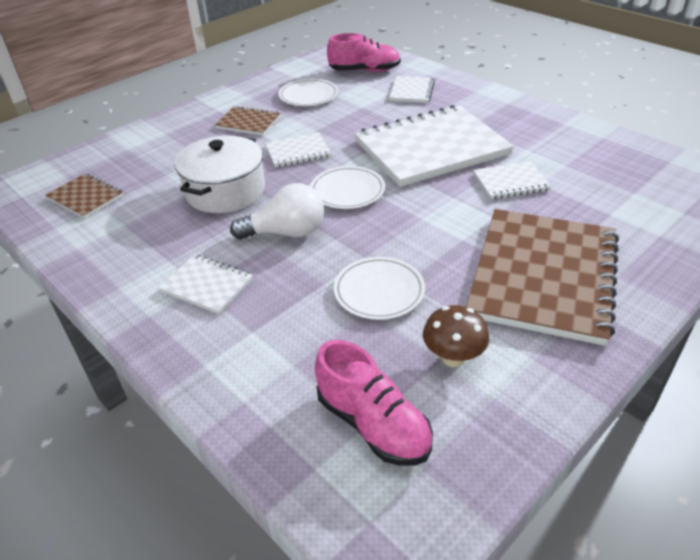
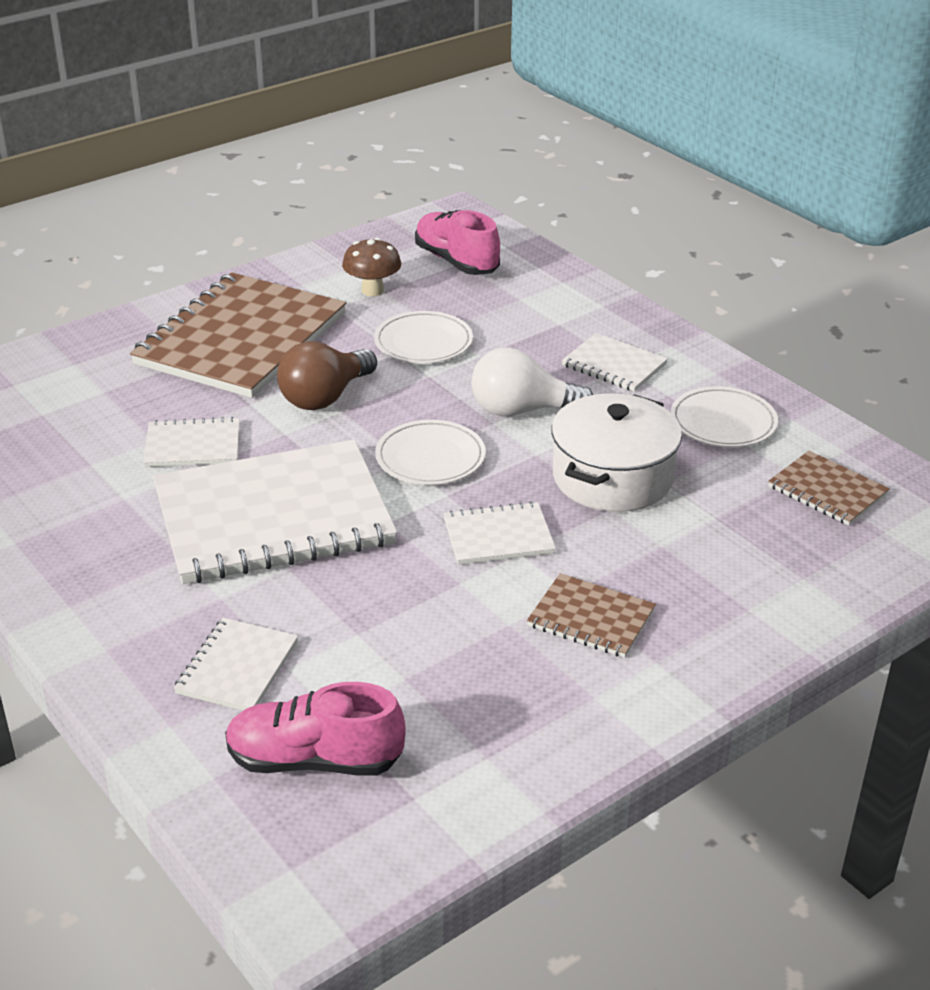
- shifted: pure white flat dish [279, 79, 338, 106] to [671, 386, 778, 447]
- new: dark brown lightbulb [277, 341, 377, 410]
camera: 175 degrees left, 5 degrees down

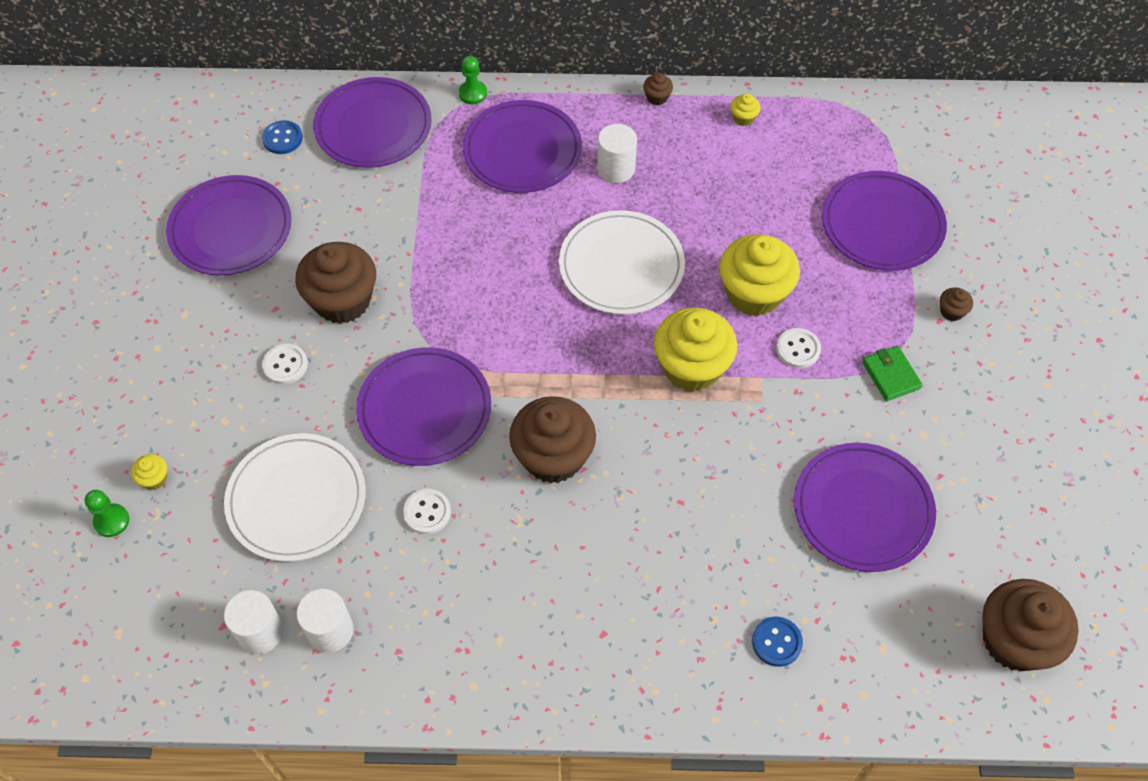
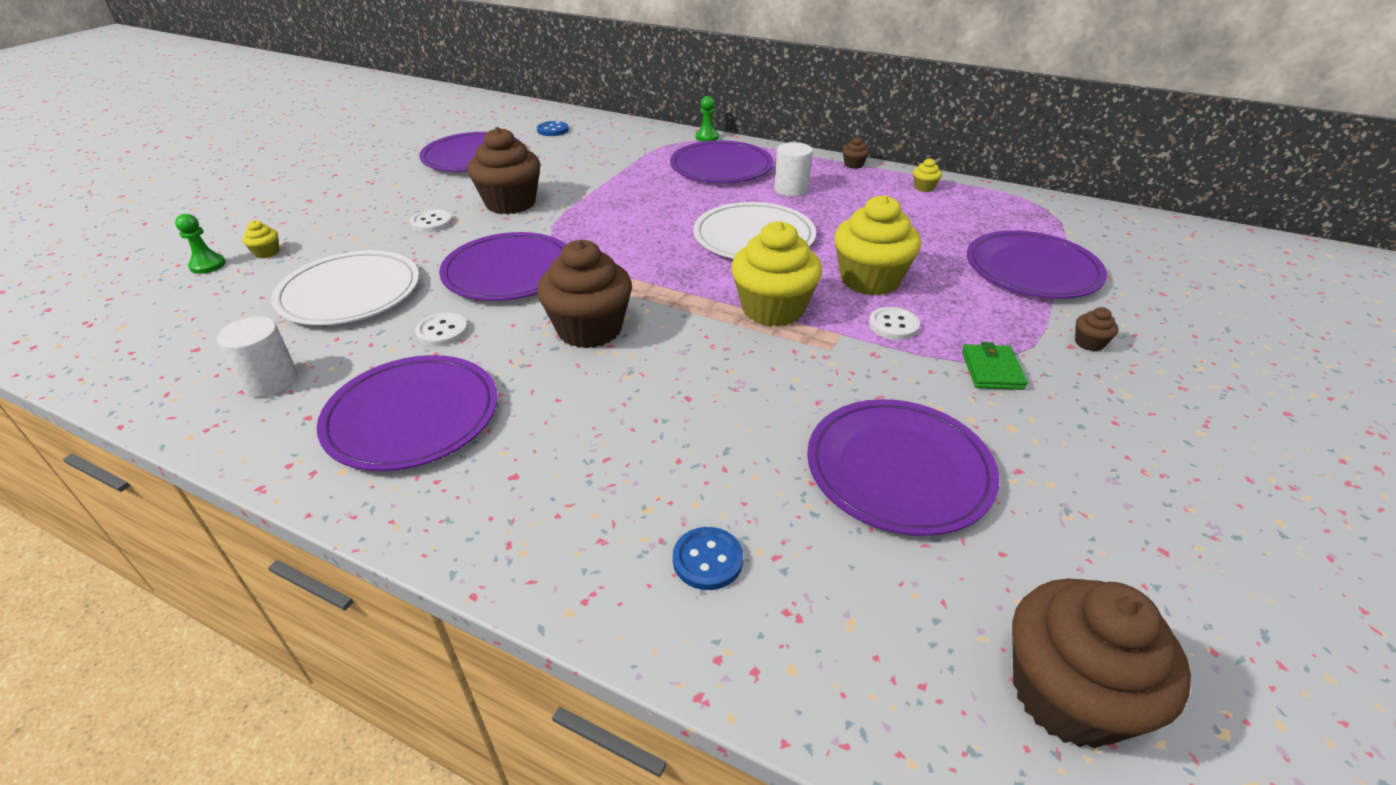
- shifted: purple flat dish [313, 77, 432, 168] to [317, 355, 498, 471]
- gone: pure white solid cylinder [224, 590, 284, 654]
camera: 25 degrees right, 20 degrees down

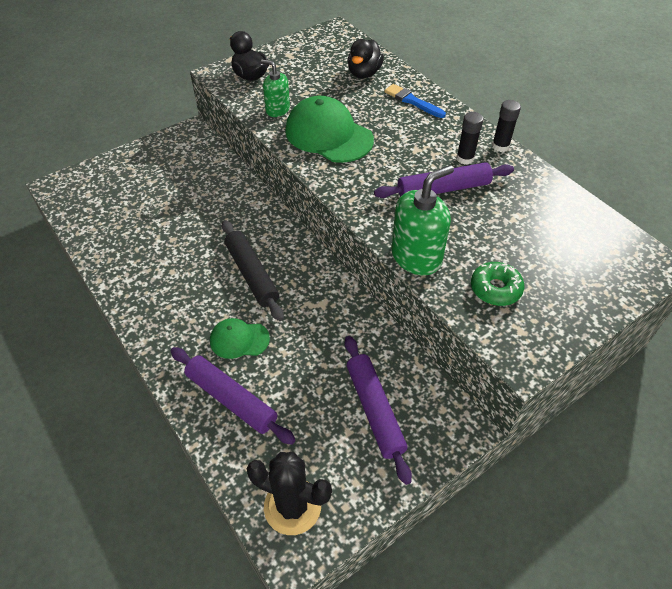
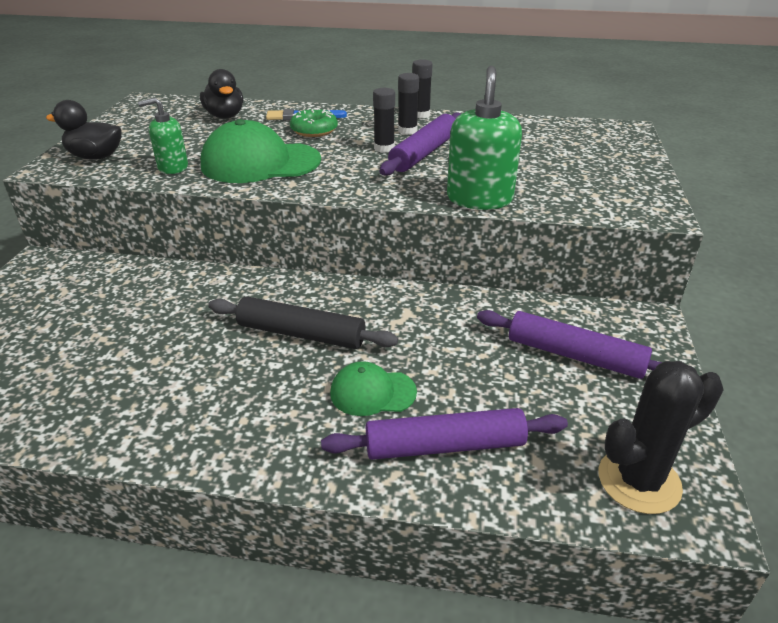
- shifted: emerald doughnut [471, 262, 524, 306] to [290, 108, 338, 137]
- rotated: emerald peaked cap [210, 318, 270, 359] = [330, 361, 417, 416] 45 degrees clockwise
- new: ebony glue [373, 88, 395, 153]
camera: 45 degrees left, 15 degrees down

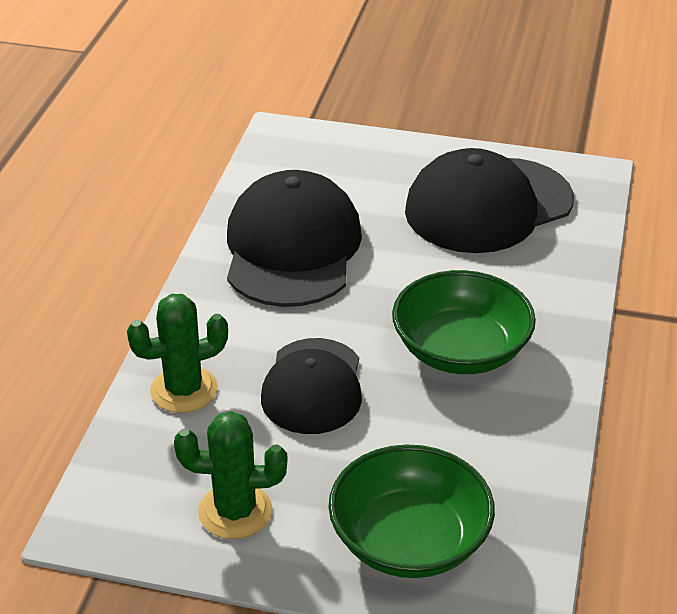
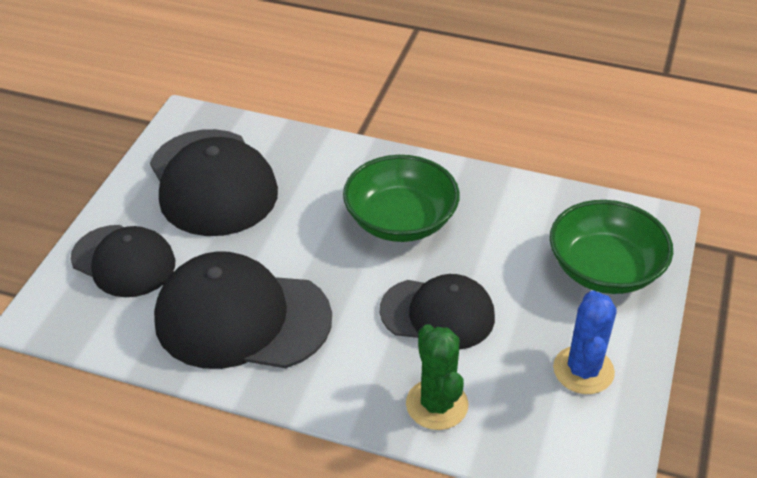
- repainted: emerald saguaro cactus [174, 411, 287, 539] to royal blue saguaro cactus [553, 290, 617, 394]
- new: ebony peaked cap [71, 225, 175, 297]
camera: 85 degrees left, 5 degrees up

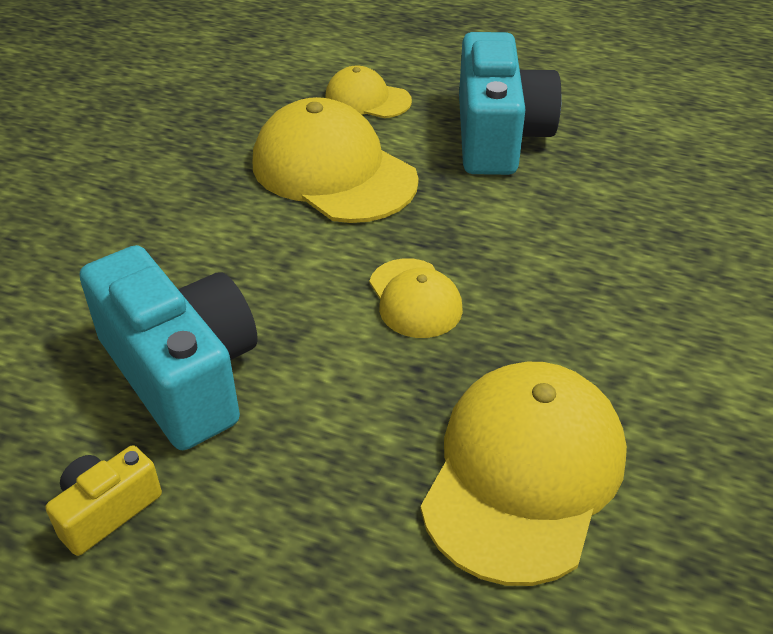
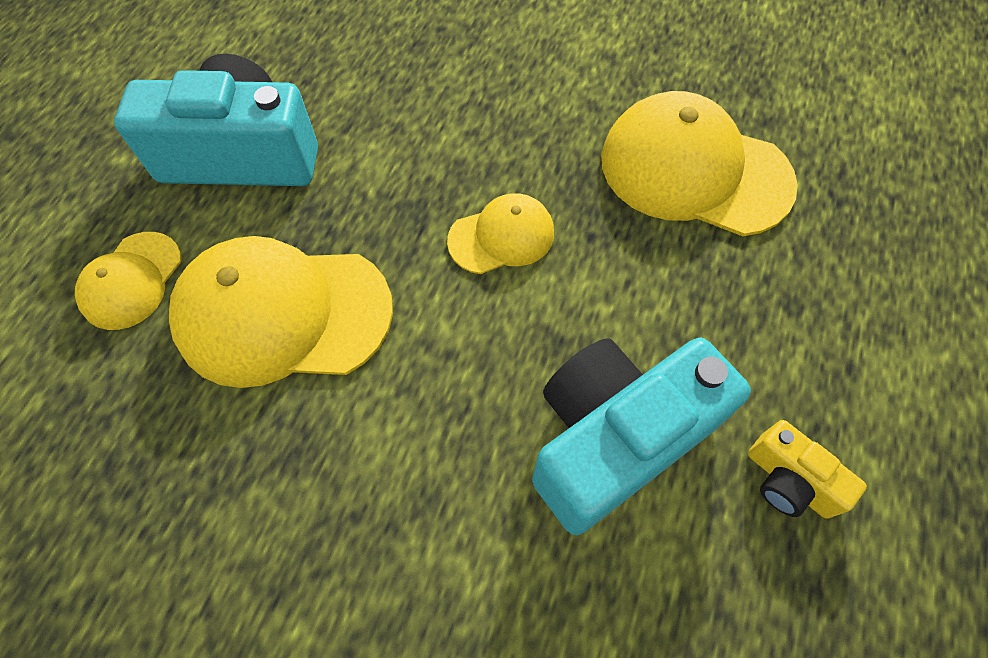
- rotated: bright yellow peaked cap [253, 97, 419, 223] = [169, 236, 393, 388] 45 degrees clockwise
camera: 90 degrees left, 20 degrees up

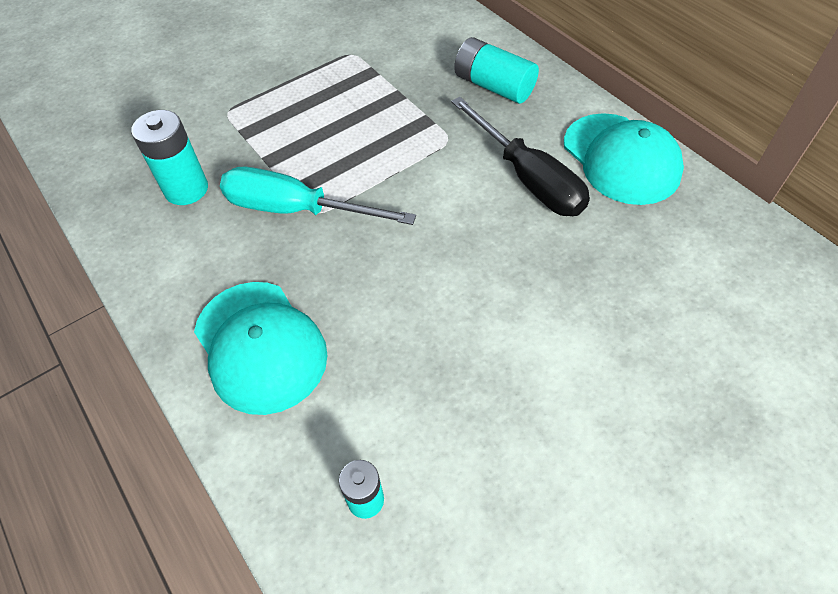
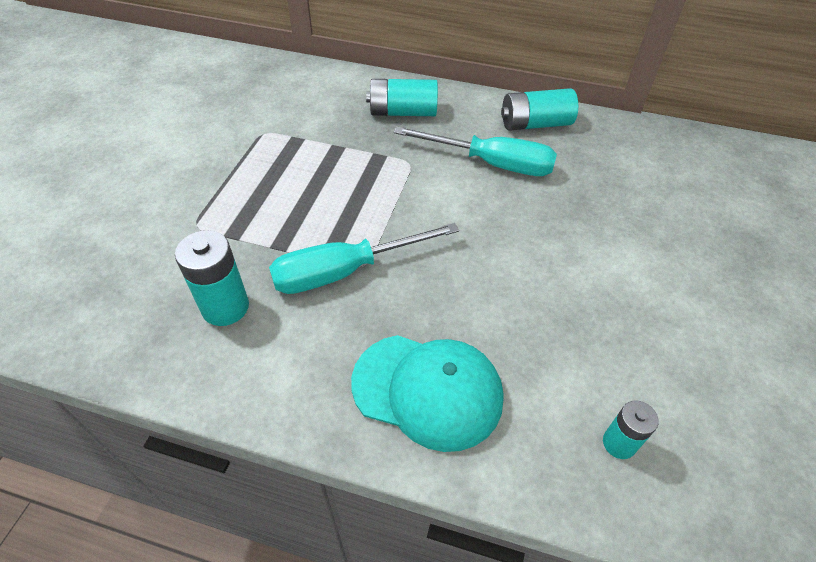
- repainted: ebony hand screwdriver [451, 97, 590, 216] to aqua hand screwdriver [394, 127, 557, 176]
- swapped: aqua peaked cap [564, 113, 684, 205] to aqua power cell [501, 88, 578, 131]
camera: 40 degrees left, 5 degrees down

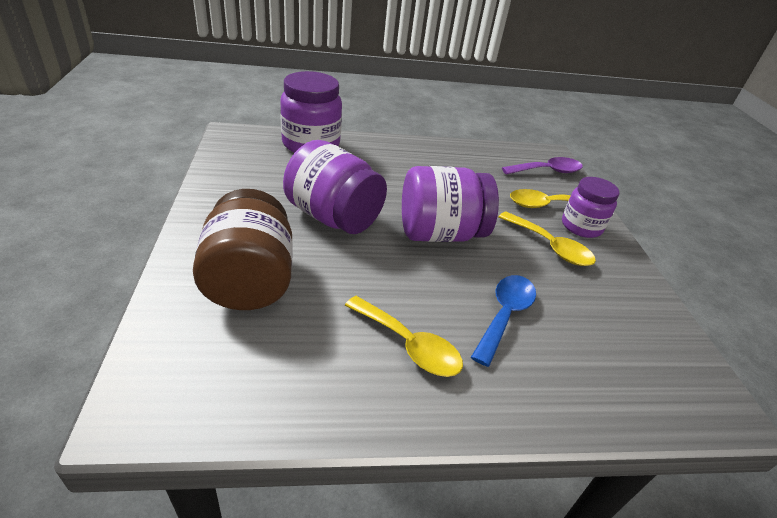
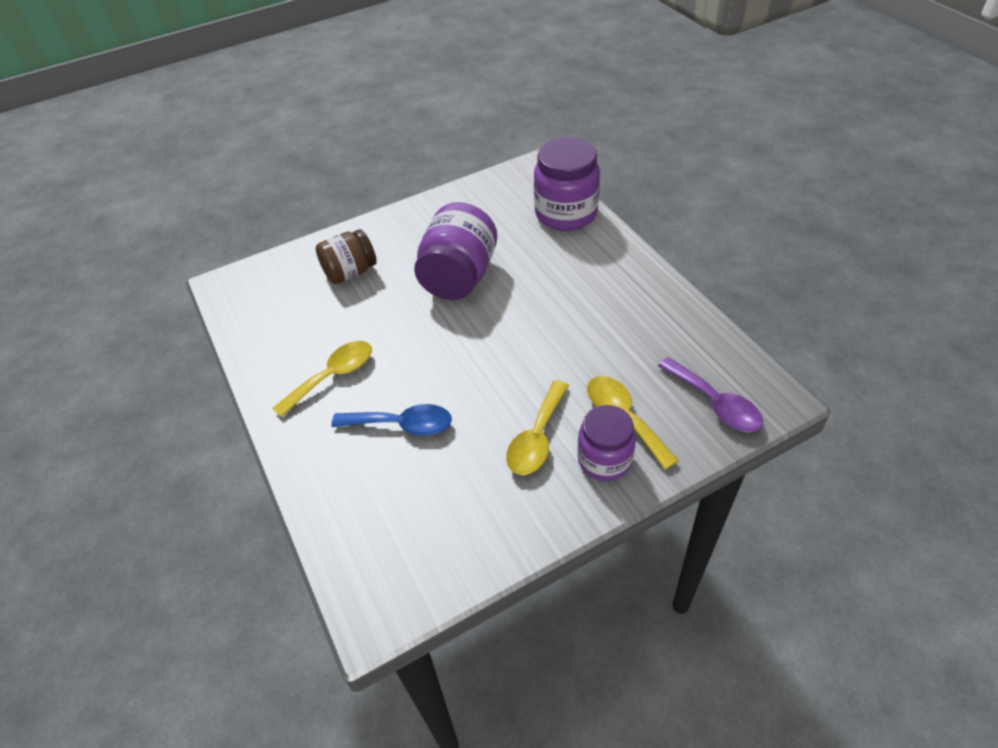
- gone: purple jam jar [402, 166, 499, 242]
- scaled: dark brown jam jar [193, 189, 293, 310] = [315, 229, 377, 284] x0.65
- rotated: bright yellow teaspoon [345, 296, 463, 377] = [273, 341, 372, 417] 150 degrees counterclockwise
camera: 75 degrees right, 10 degrees up

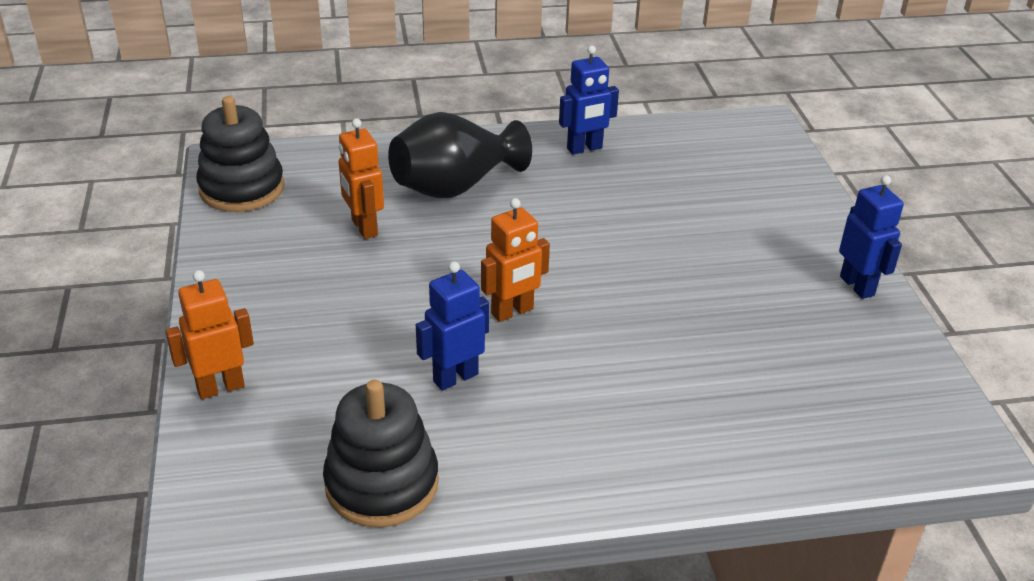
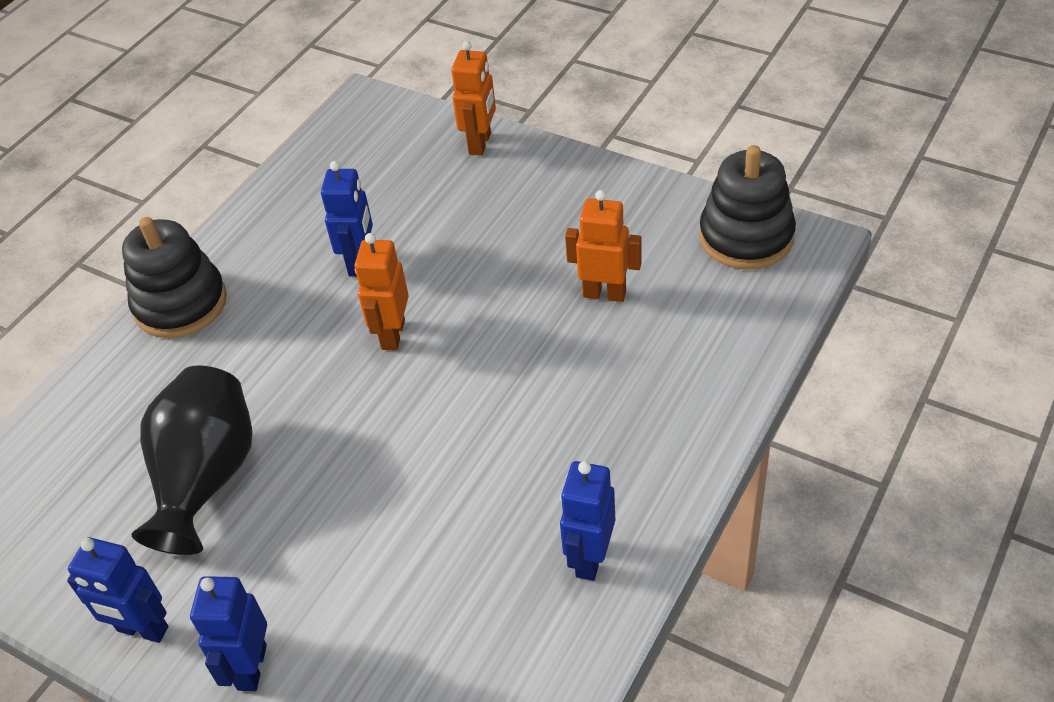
- shifted: ebony vase [388, 112, 532, 198] to [131, 365, 253, 555]
- shifted: ebony stacking toy [323, 380, 439, 527] to [122, 217, 227, 338]
- new: royal blue toy robot [190, 576, 267, 691]
camera: 135 degrees right, 10 degrees up

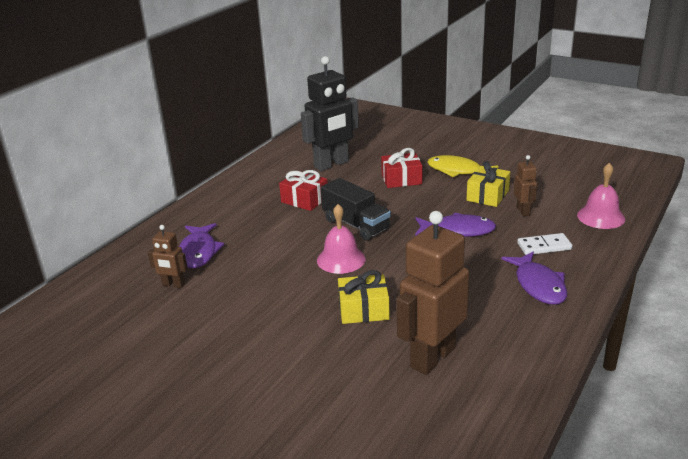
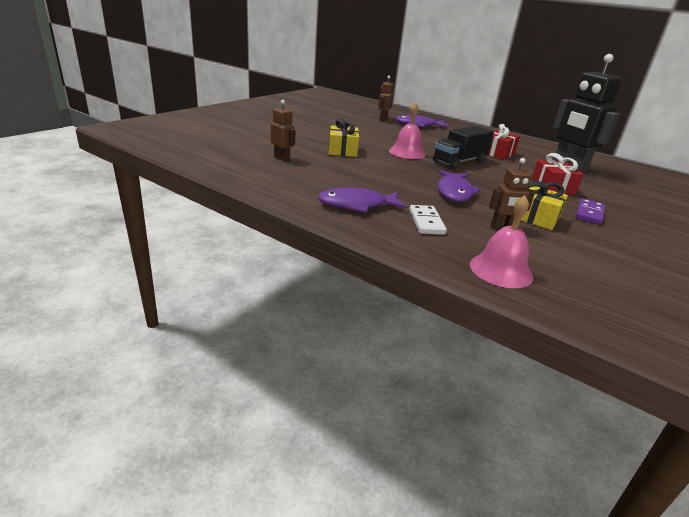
- swapped: bright yellow fish figure [427, 155, 499, 177] to purple domino [576, 198, 605, 225]
- scaled: dark brown toy robot [397, 211, 469, 375] = [271, 100, 296, 162] x0.49
camera: 90 degrees right, 0 degrees up

